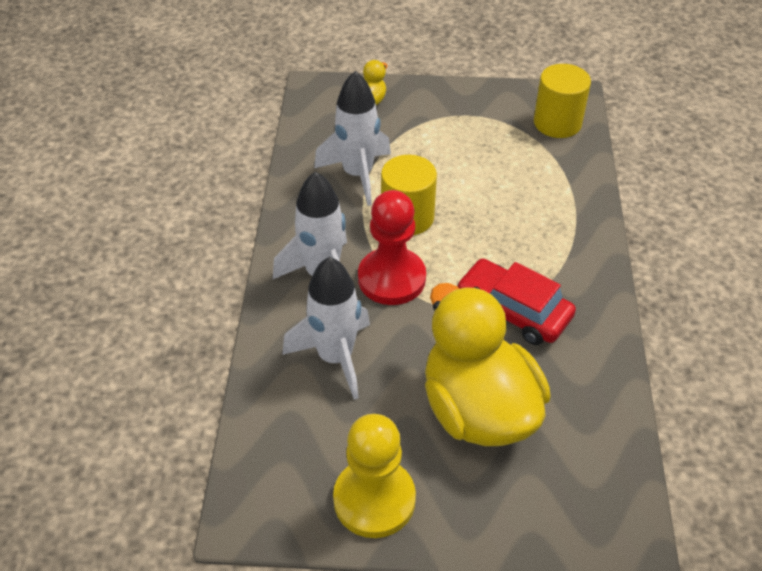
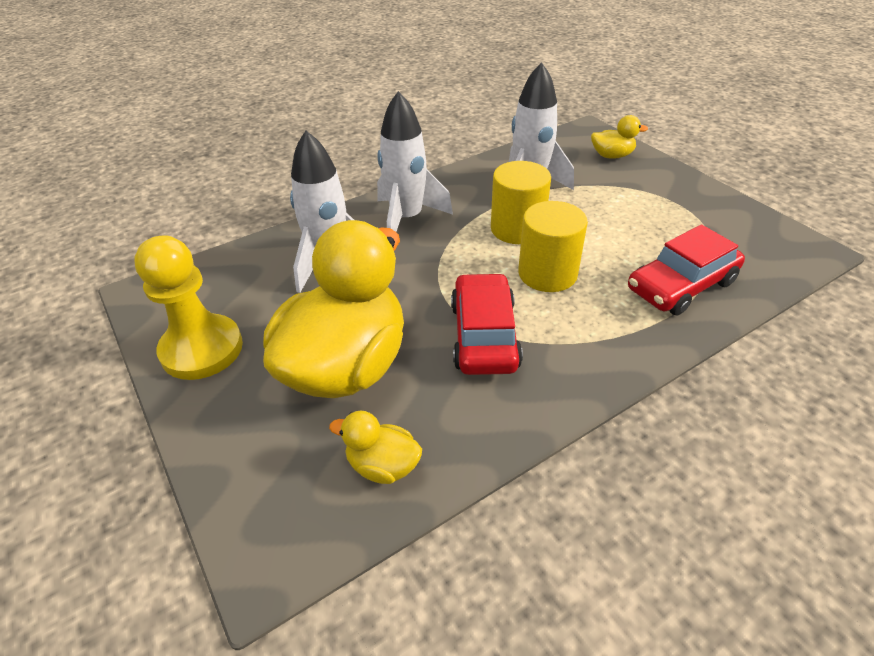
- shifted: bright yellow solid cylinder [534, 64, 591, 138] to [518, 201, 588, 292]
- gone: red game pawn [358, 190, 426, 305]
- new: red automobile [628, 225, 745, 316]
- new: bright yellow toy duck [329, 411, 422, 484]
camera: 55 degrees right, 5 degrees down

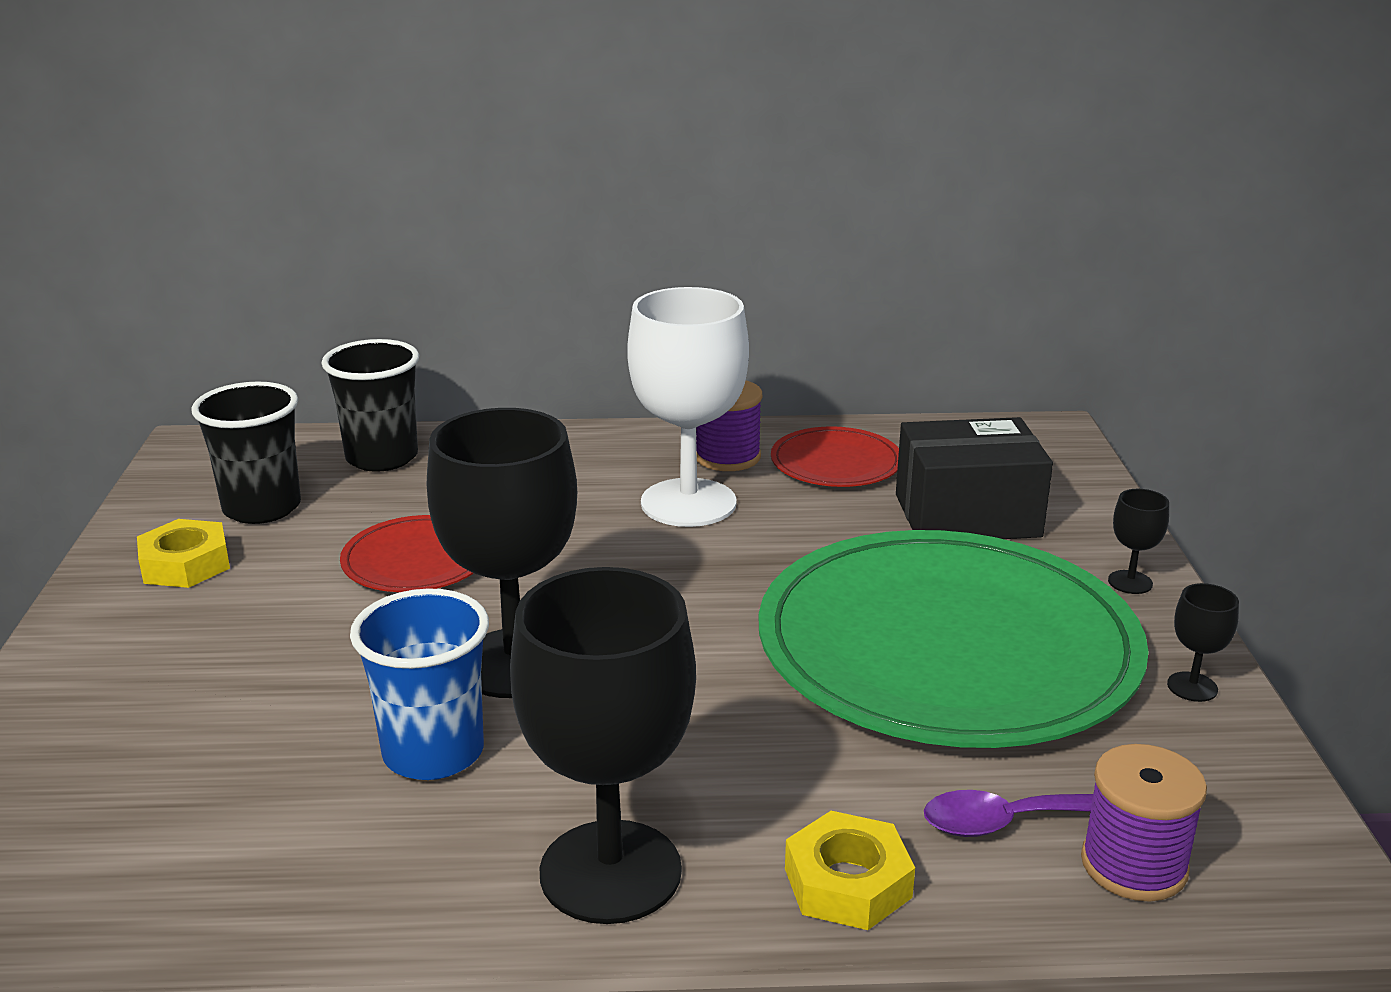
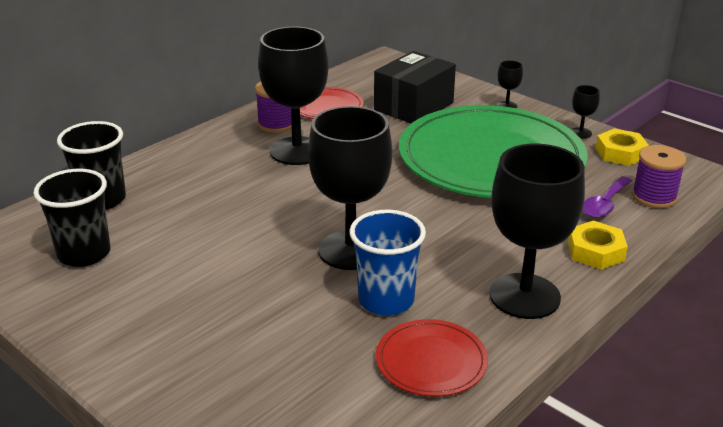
- repainted: pure white chalice [627, 287, 749, 527] to ebony chalice [258, 27, 328, 165]
- shifted: red flat dish [340, 515, 474, 592] to [376, 319, 488, 396]
- shifted: bright yellow hexagon nut [137, 519, 230, 588] to [596, 128, 649, 166]
camera: 45 degrees left, 5 degrees up

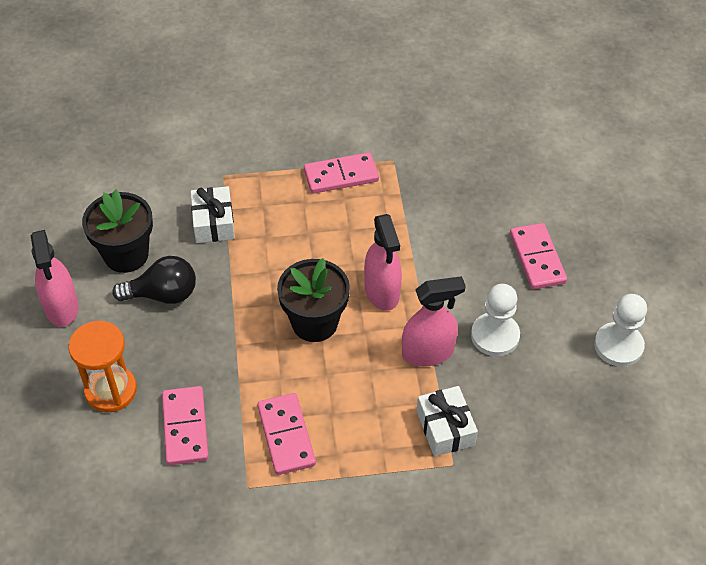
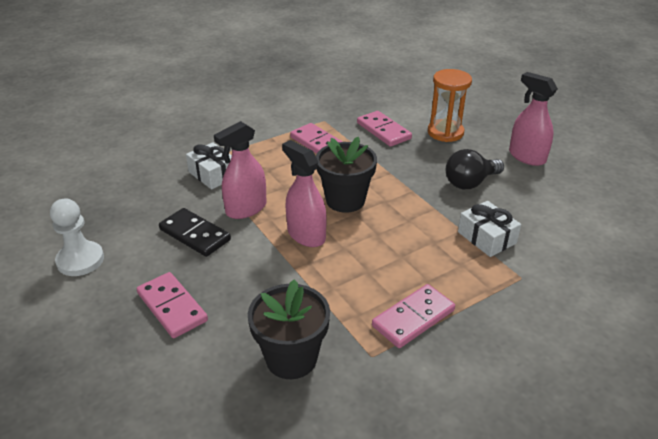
- shifted: ebony plant pot [82, 189, 153, 273] to [248, 279, 330, 379]
- swapped: pure white game pawn [471, 284, 520, 357] to ebony domino [159, 208, 231, 257]
camera: 155 degrees right, 15 degrees down

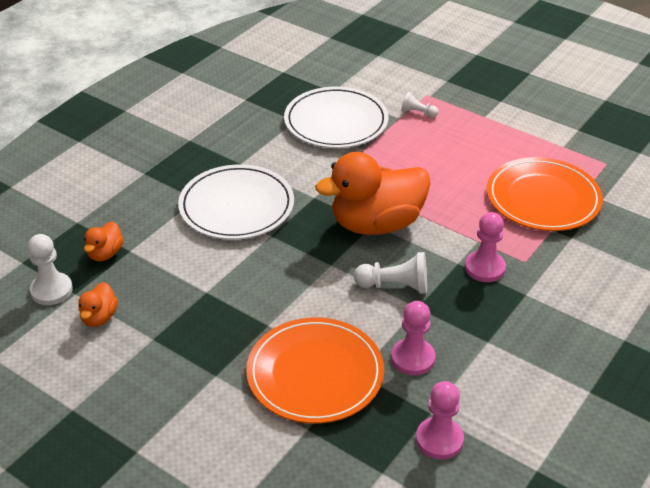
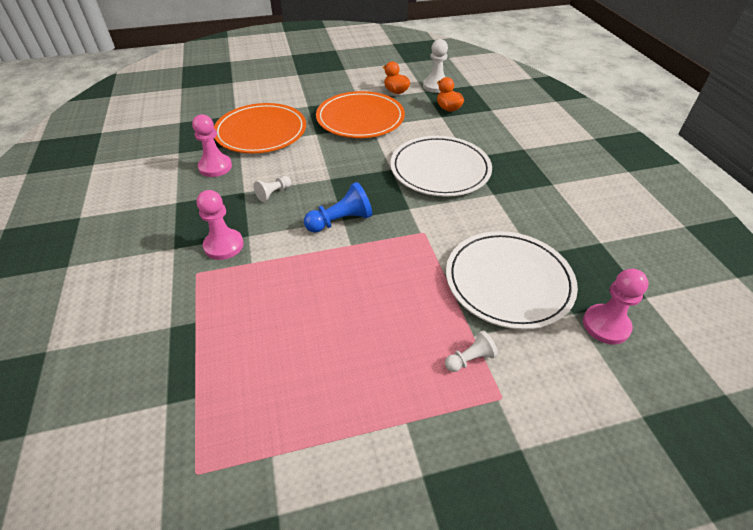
- swapped: orange-coloured toy duck [315, 152, 431, 235] to royal blue game pawn [304, 182, 372, 233]
- shifted: orange-coloured flat dish [487, 157, 603, 231] to [316, 91, 405, 138]
- scaled: pure white game pawn [354, 252, 427, 294] = [254, 176, 291, 202] x0.60
- shifted: rose-pink game pawn [416, 381, 464, 460] to [583, 269, 649, 344]
camera: 130 degrees right, 5 degrees up

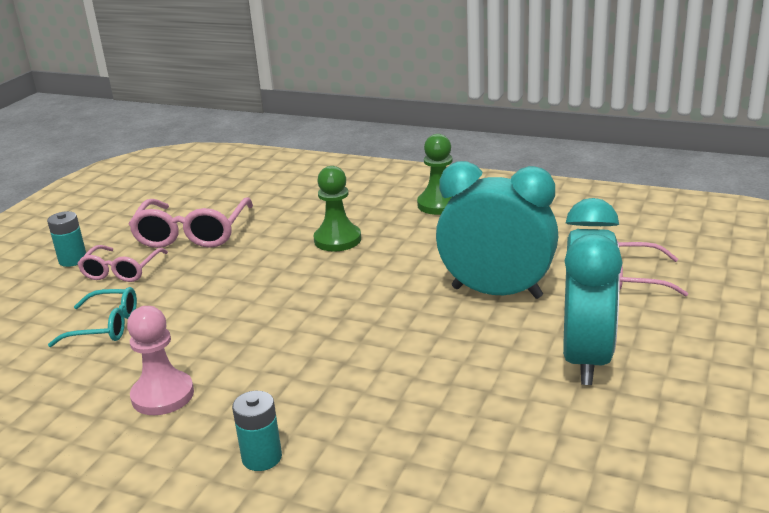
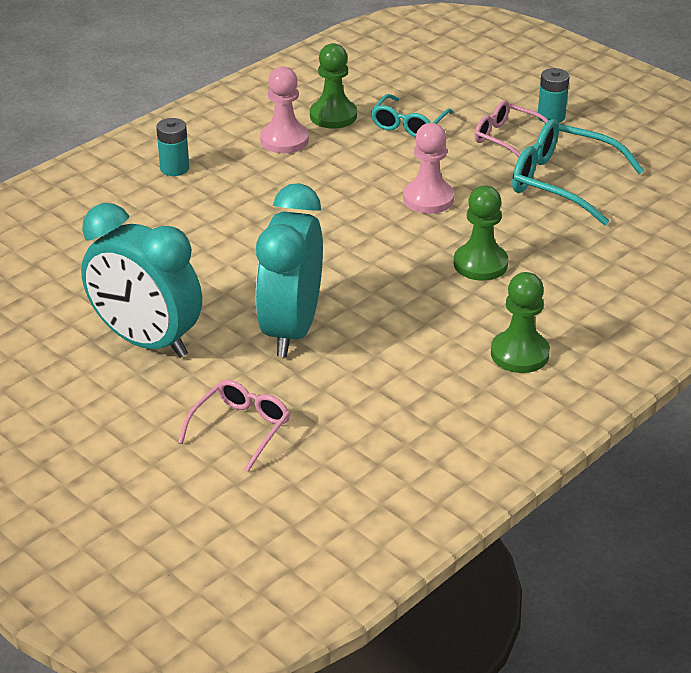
- rotated: aqua alarm clock [436, 161, 558, 299] = [256, 183, 323, 357] 150 degrees clockwise
- repainted: rose-pink eyeglasses [128, 197, 253, 248] to aqua eyeglasses [512, 119, 645, 225]
- new: emerald game pawn [310, 43, 357, 129]
- new: rose-pink game pawn [403, 123, 454, 214]
camera: 110 degrees right, 10 degrees up

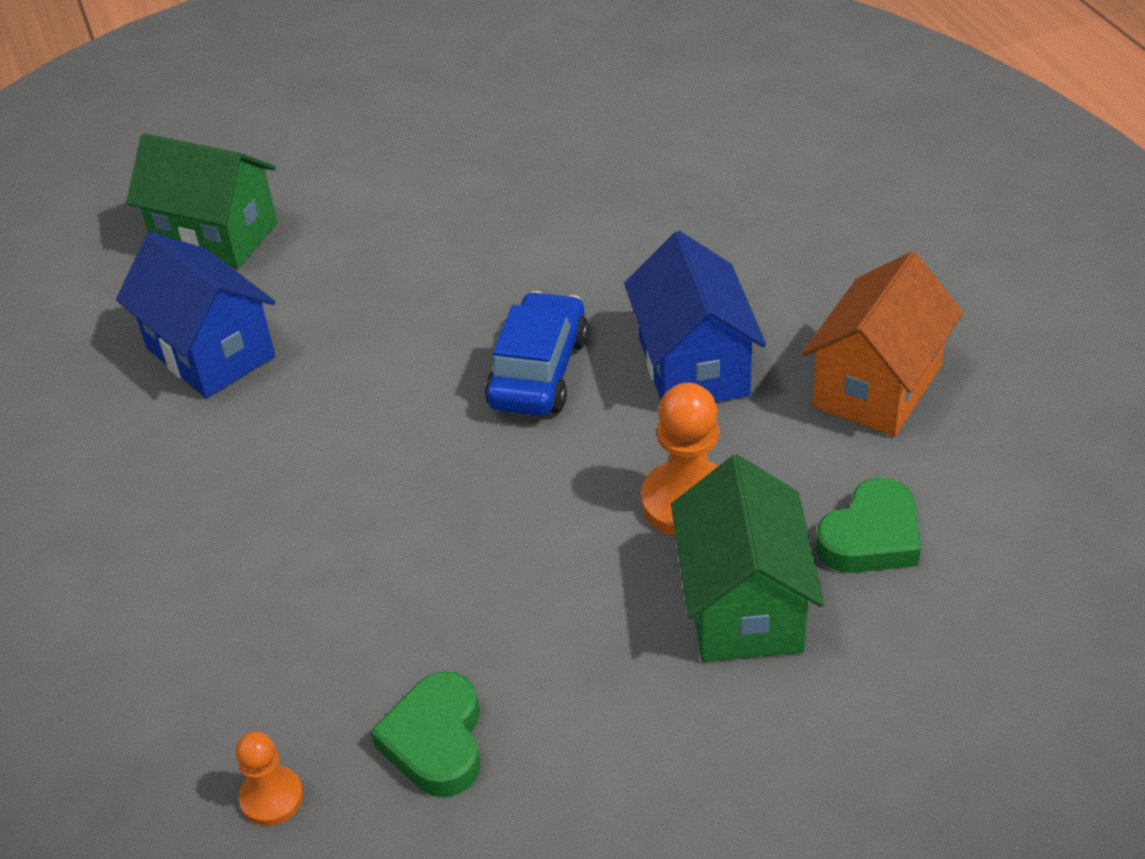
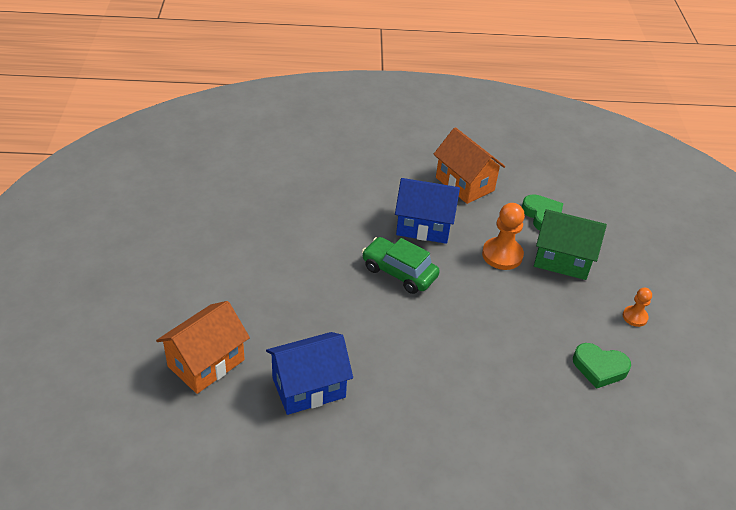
- repainted: emerald toy house [126, 133, 277, 269] to orange-coloured toy house [156, 301, 250, 394]
- repainted: royal blue automobile [485, 291, 589, 416] to emerald automobile [362, 237, 440, 294]
- shifted: orange-coloured game pawn [236, 731, 303, 826] to [623, 288, 652, 327]
camera: 75 degrees left, 0 degrees up

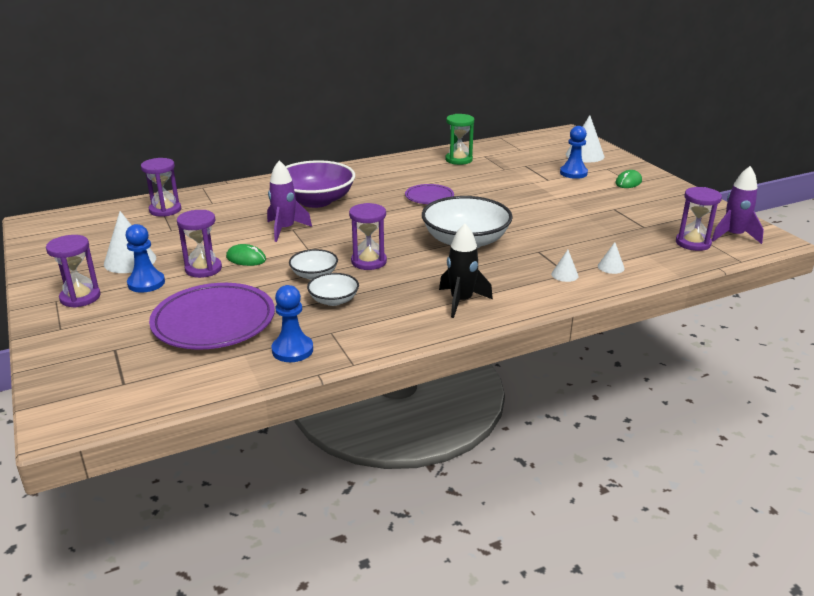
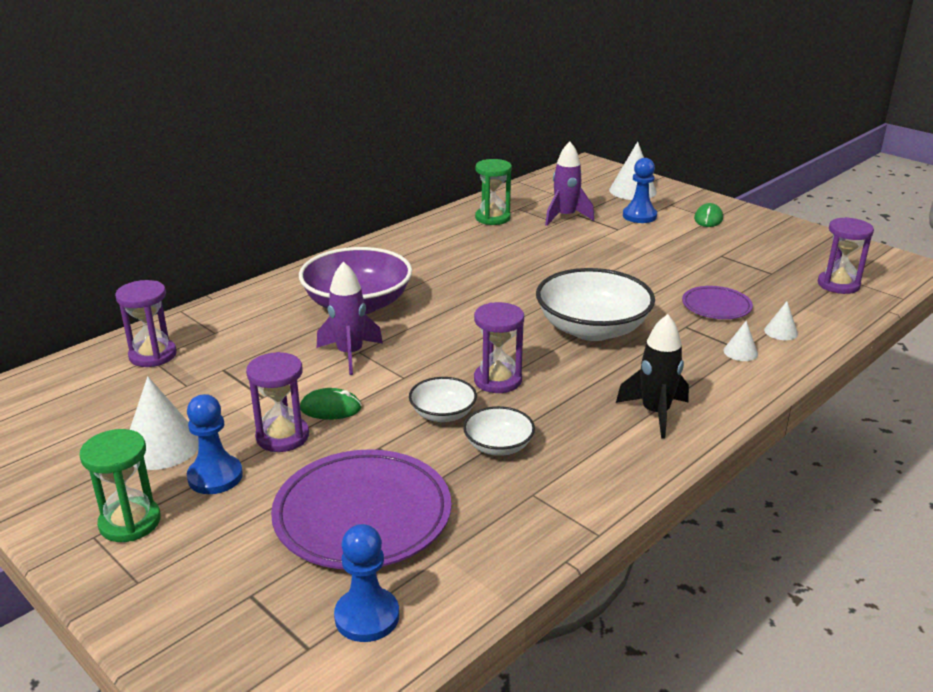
- shifted: purple rocket [712, 166, 764, 244] to [545, 142, 594, 226]
- shifted: purple flat dish [405, 184, 454, 204] to [682, 286, 753, 319]
- repainted: purple sandglass [46, 235, 101, 308] to emerald sandglass [79, 429, 161, 542]
- shifted: royal blue game pawn [272, 285, 313, 362] to [334, 524, 399, 642]
camera: 20 degrees left, 0 degrees up

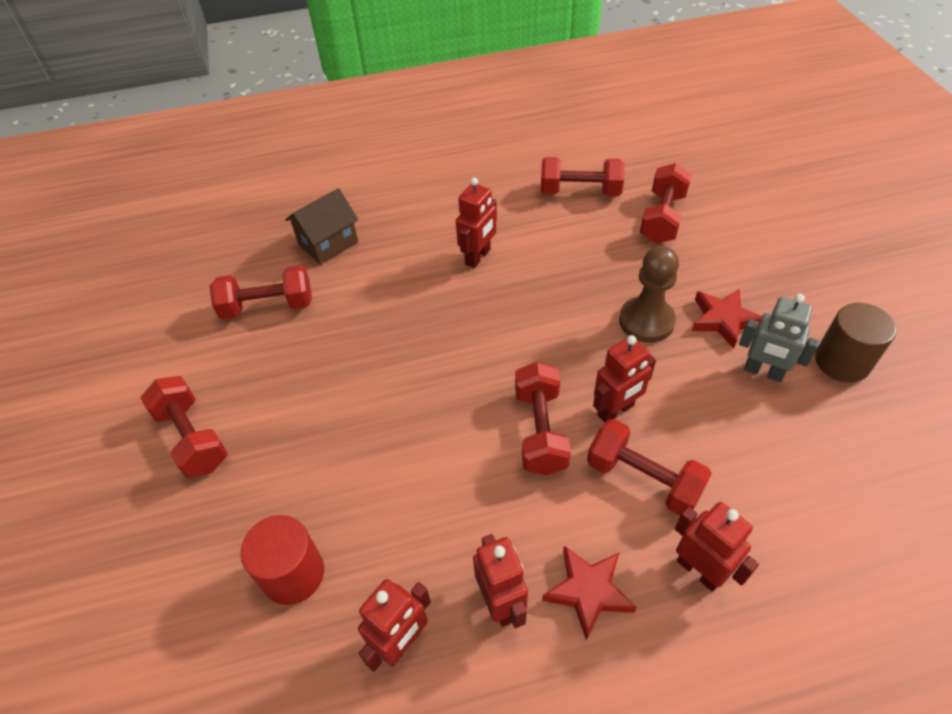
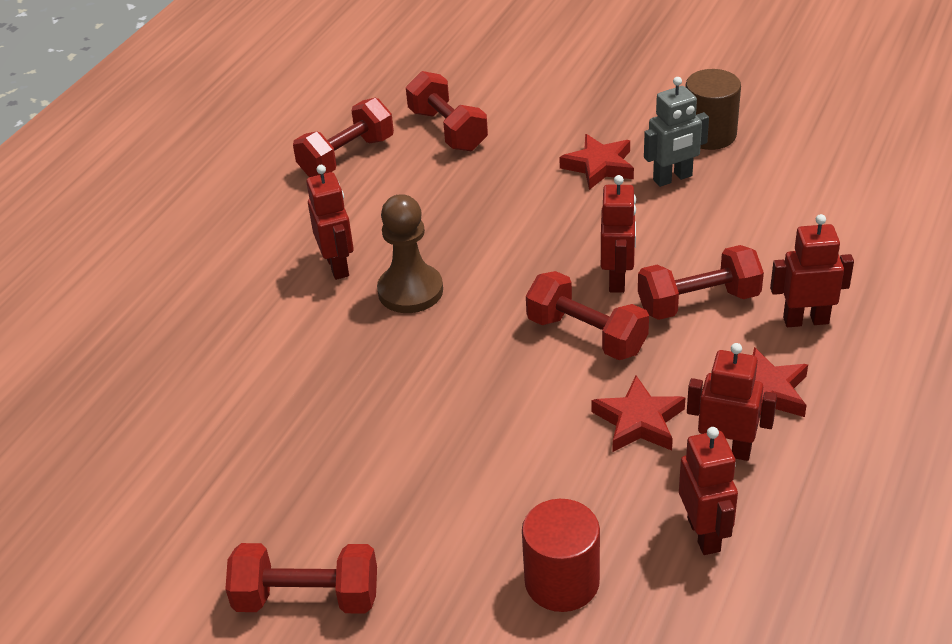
- gone: dark brown toy house [285, 188, 358, 265]
- shifted: dark brown game pawn [619, 246, 679, 343] to [377, 194, 443, 313]
- gone: red dumbbell [210, 265, 312, 320]
- new: red five-pointed star [591, 376, 686, 452]
camera: 50 degrees left, 10 degrees down

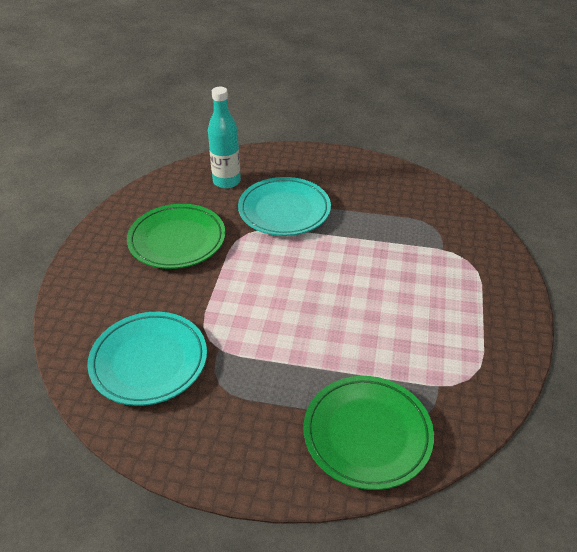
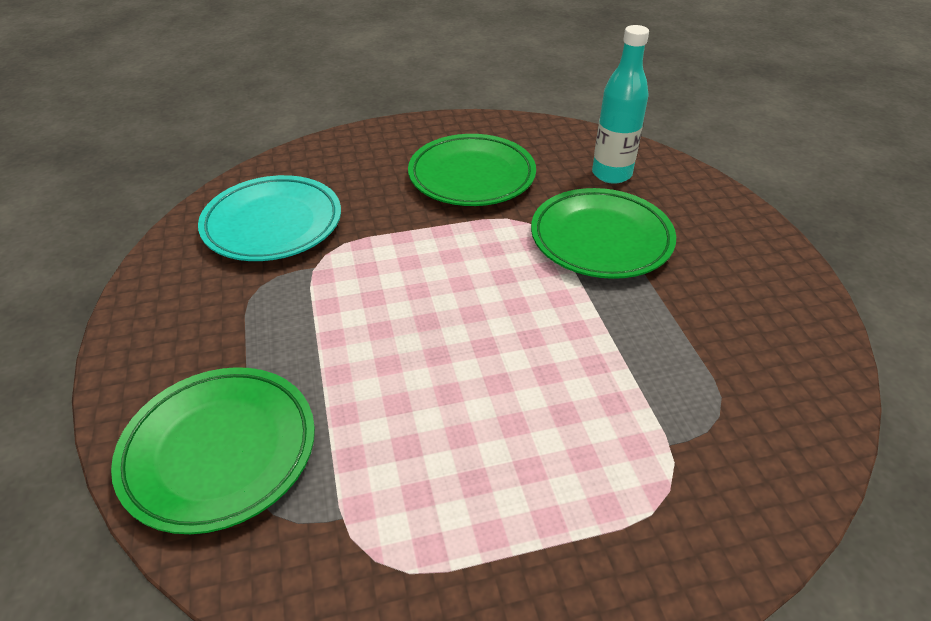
- repainted: aqua flat dish [238, 177, 331, 236] to emerald flat dish [531, 188, 676, 279]
camera: 65 degrees right, 0 degrees up

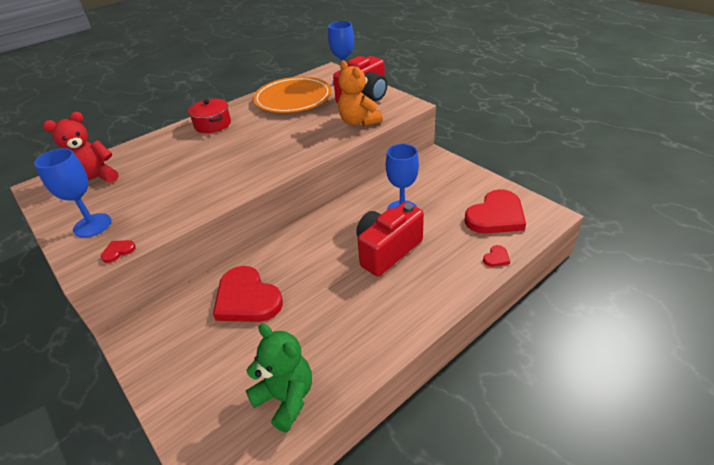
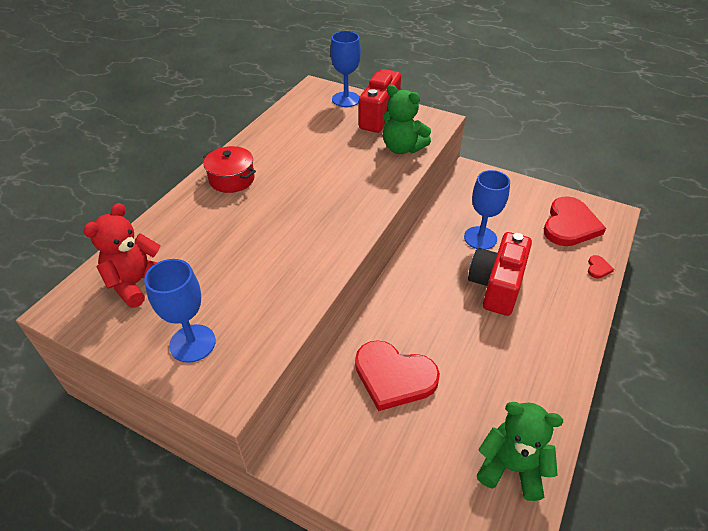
- repainted: orange-coloured teddy [338, 60, 383, 126] to emerald teddy [383, 85, 431, 154]
- gone: orange-coloured flat dish [253, 77, 332, 113]
- gone: red love heart [101, 240, 136, 263]
camera: 25 degrees left, 5 degrees up

